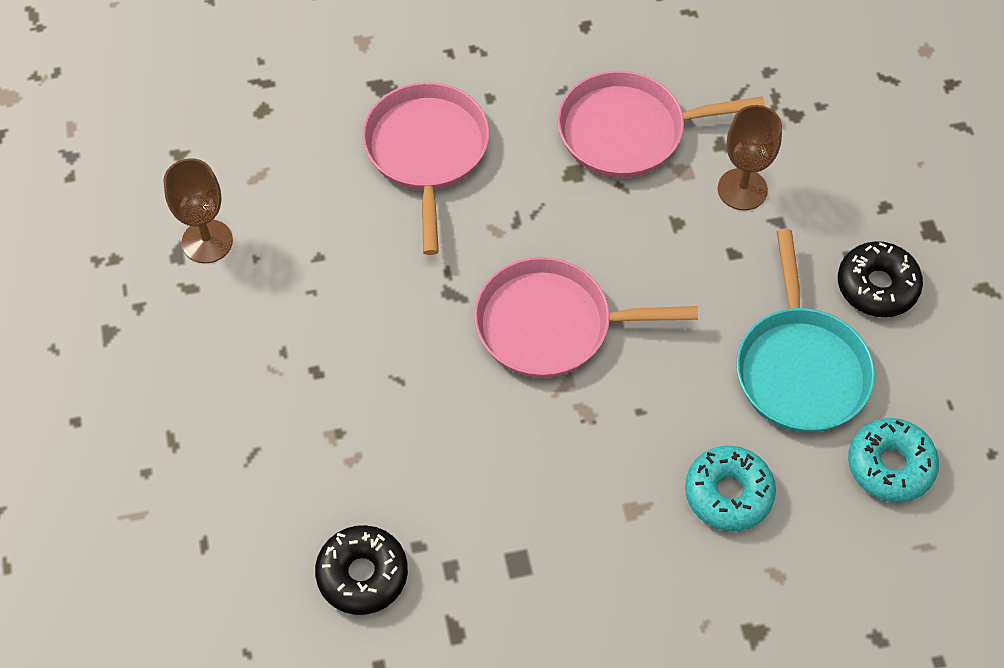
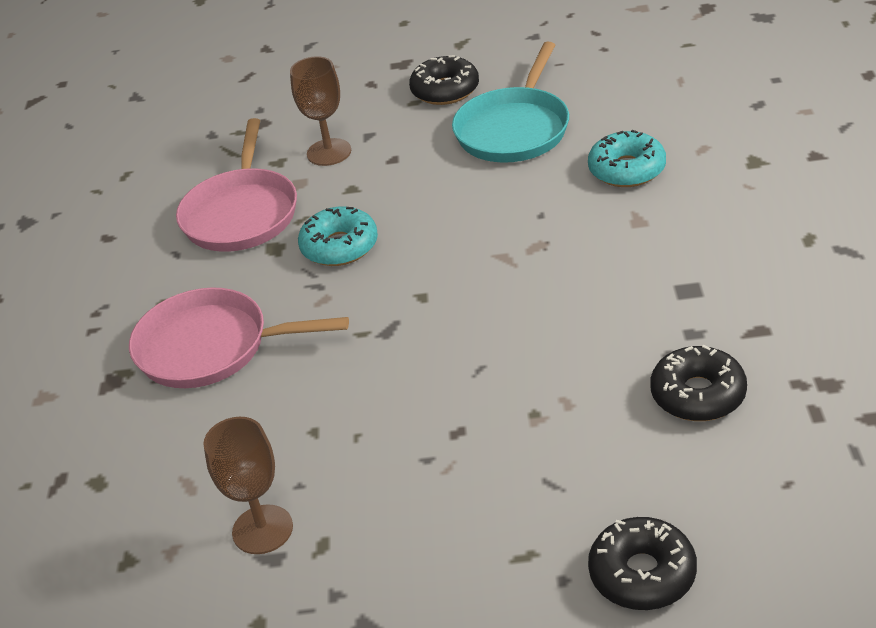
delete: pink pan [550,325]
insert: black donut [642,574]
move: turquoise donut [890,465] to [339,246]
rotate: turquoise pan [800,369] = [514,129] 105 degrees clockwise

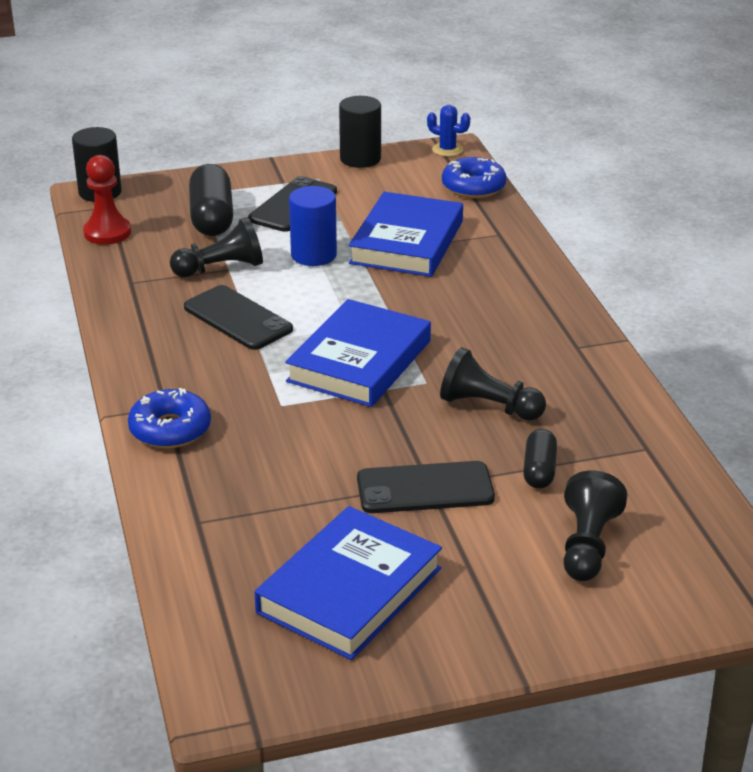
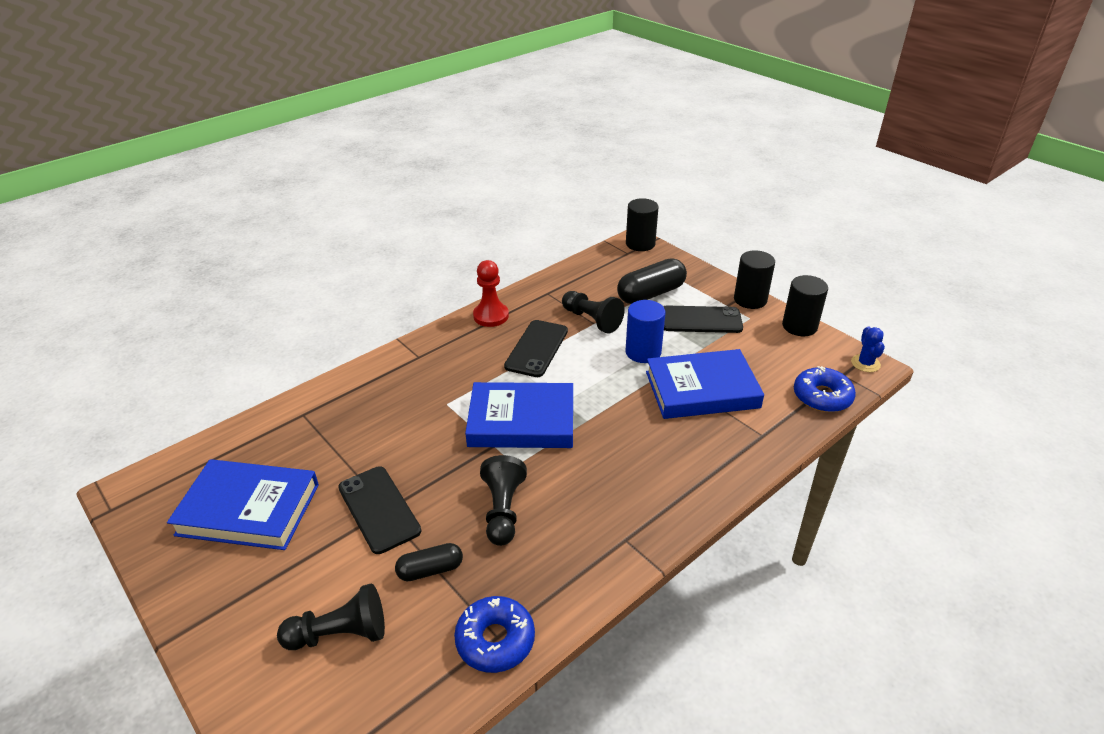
insert: black cylinder [750,300]
move: red pawn [107,233] to [491,316]; blue donut [170,429] to [495,640]

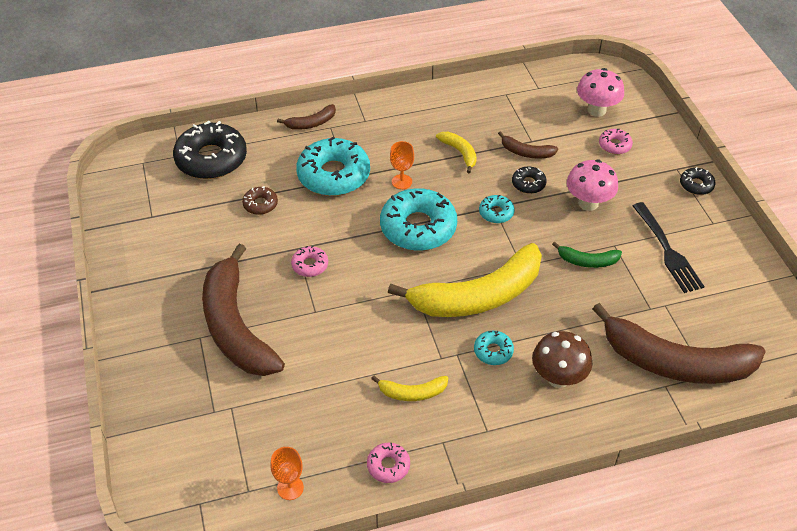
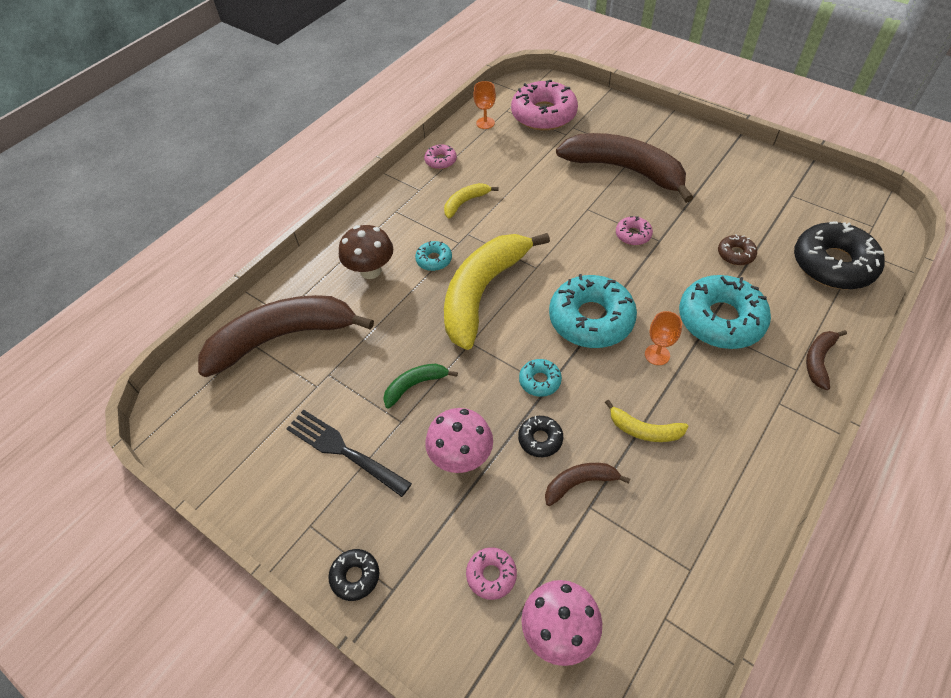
insert: pink donut [543,114]

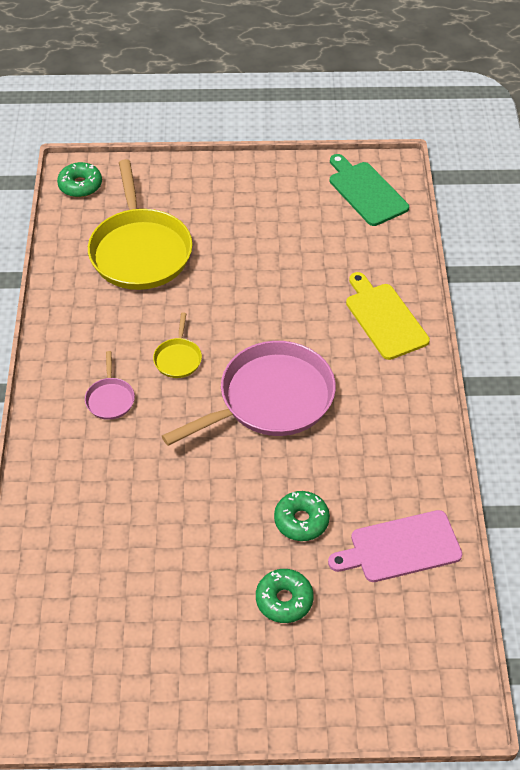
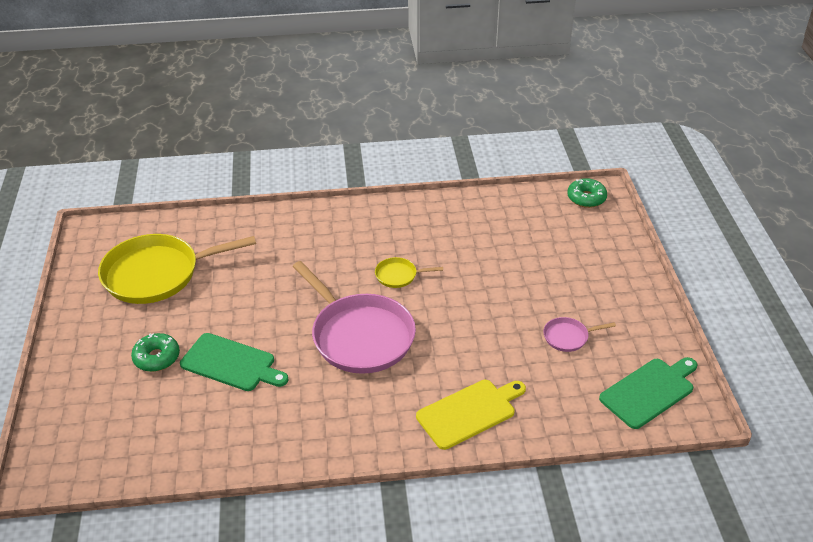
delete: pink cutting board [400,547]
move: pink pan [110,399] to [568,337]; yellow pan [140,251] to [156,274]
replace: green donut [301,520] to green cutting board [231,363]

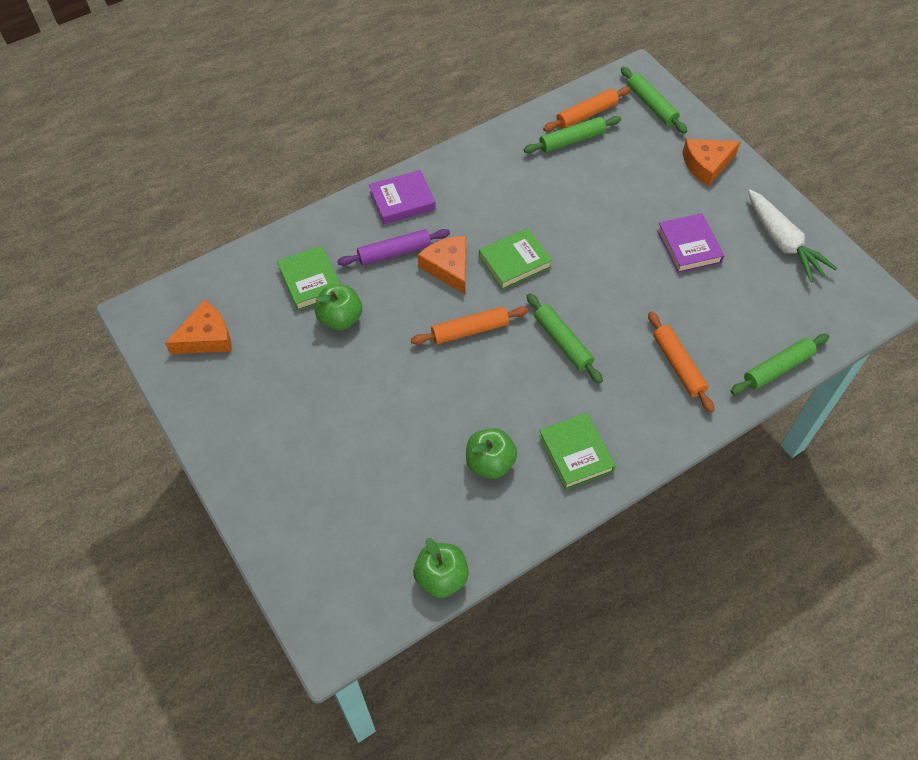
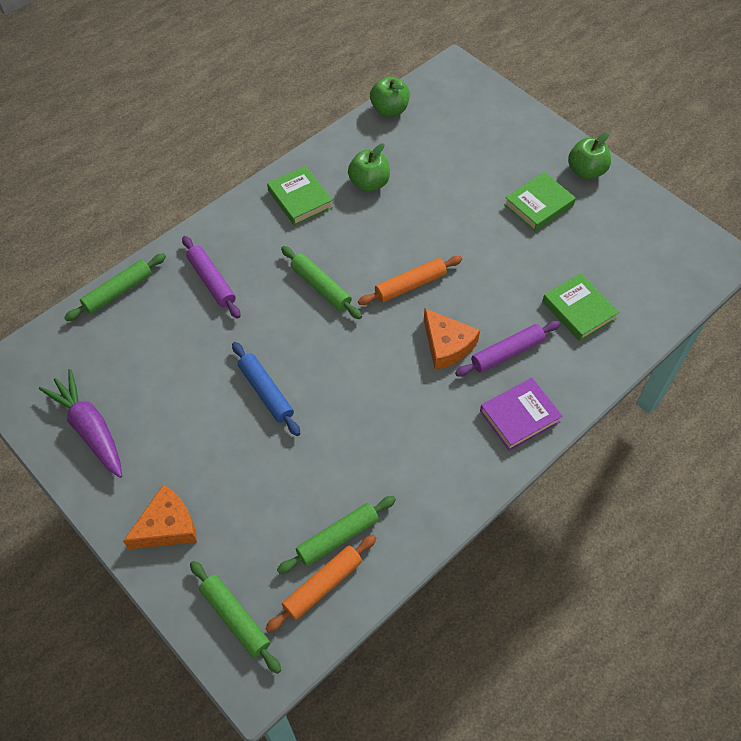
delete: orange cheese [206,337]; purple book [688,246]
insert: blue rolling pin [266,392]
move: green apple [340,318] to [586,171]; green book [514,262] to [538,205]
recolor: orange rolling pin [678,365] to purple rolling pin [212,281]; white carrot [782,242] to purple carrot [90,429]

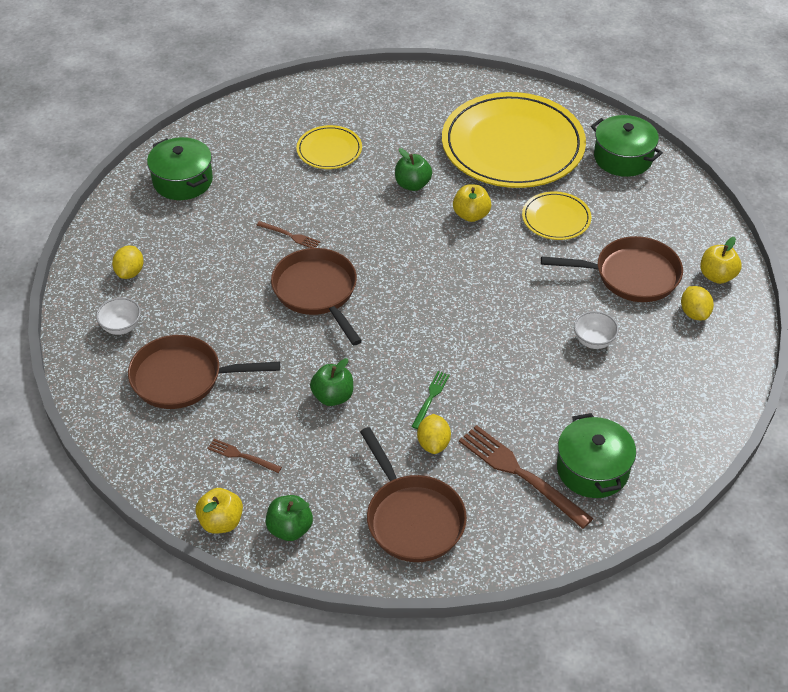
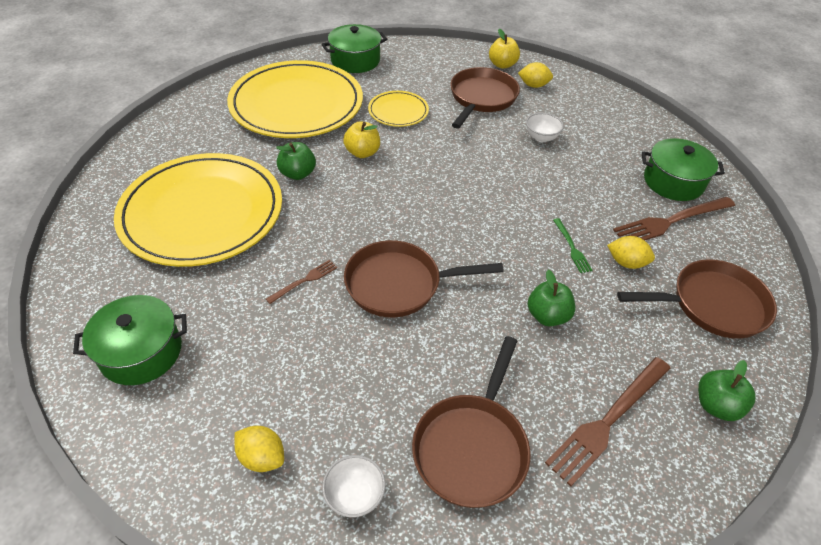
delete: yellow apple [221,522]
rotate: green fork [430,398] = [571,247] 150 degrees counterclockwise
resize: brown fork [242,456] = [608,420] x1.97; yellow plate [329,150] = [202,213] x2.19

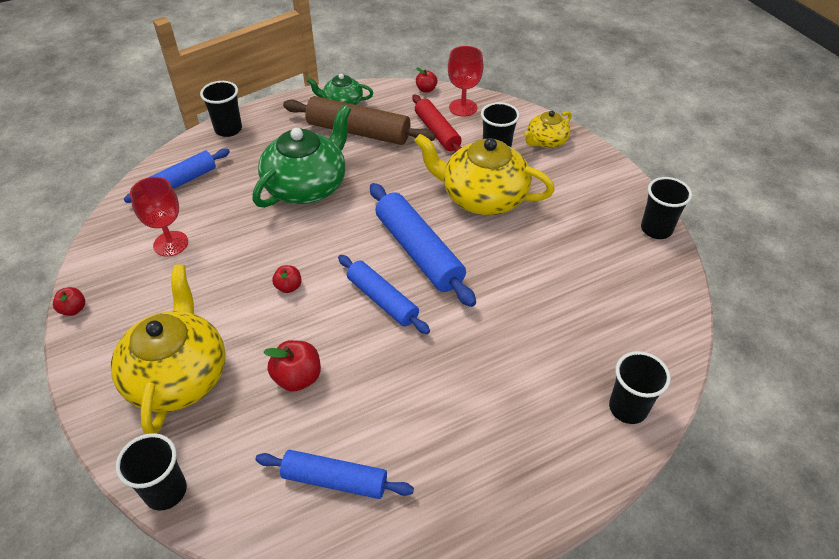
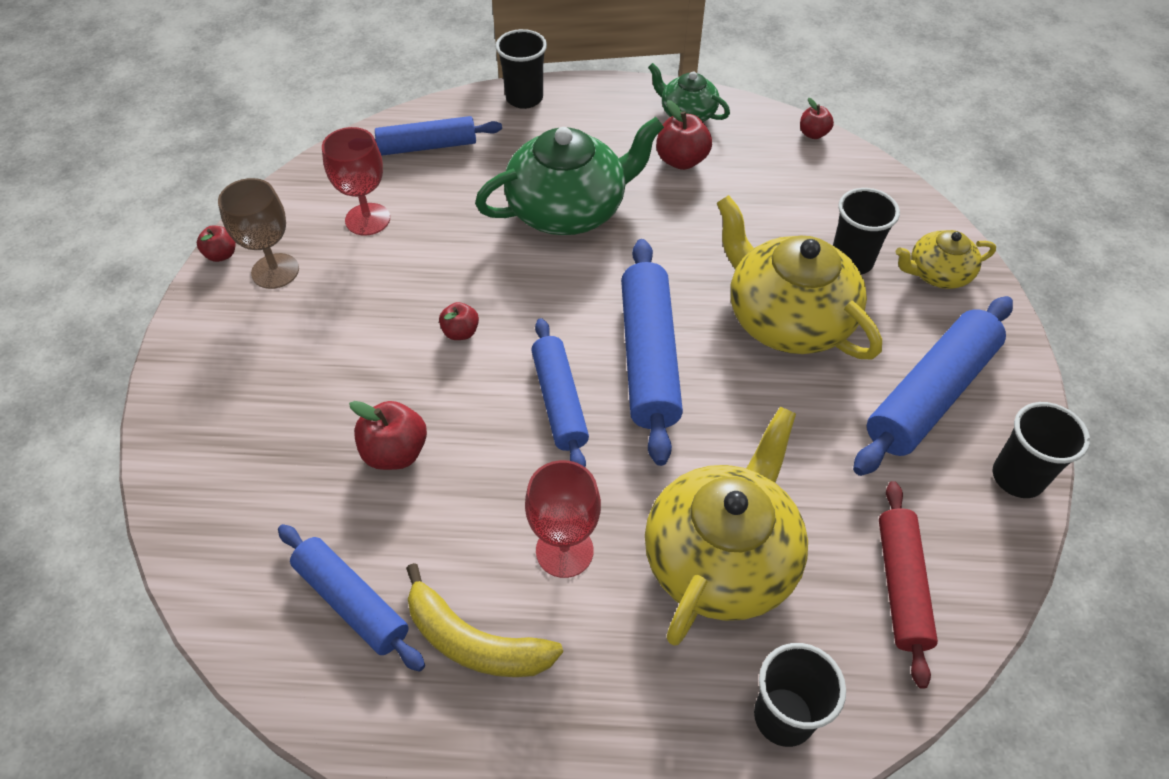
delete: black cup [166,491]
insert: brown goblet [275,271]; yellow banana [474,642]; blue rolling pin [930,395]
move: yellow teapot [178,376] to [721,558]; red rolling pin [437,132] to [901,586]; red goblet [463,108] to [564,551]
replace: brown rolling pin [358,132] to red apple [681,160]

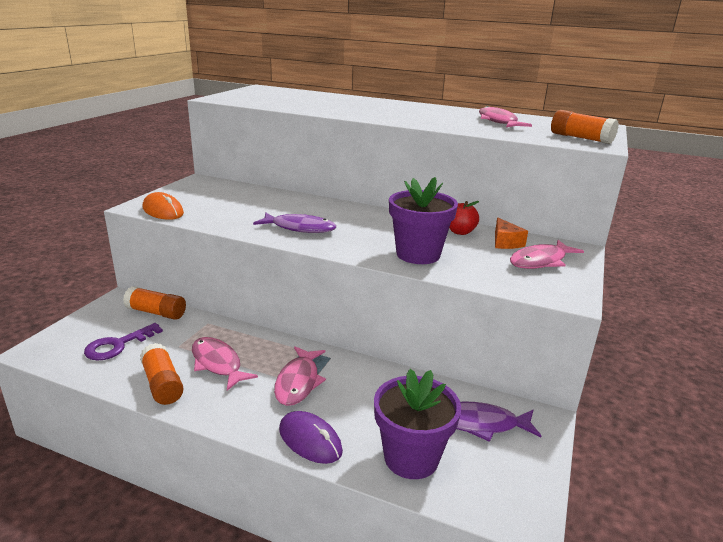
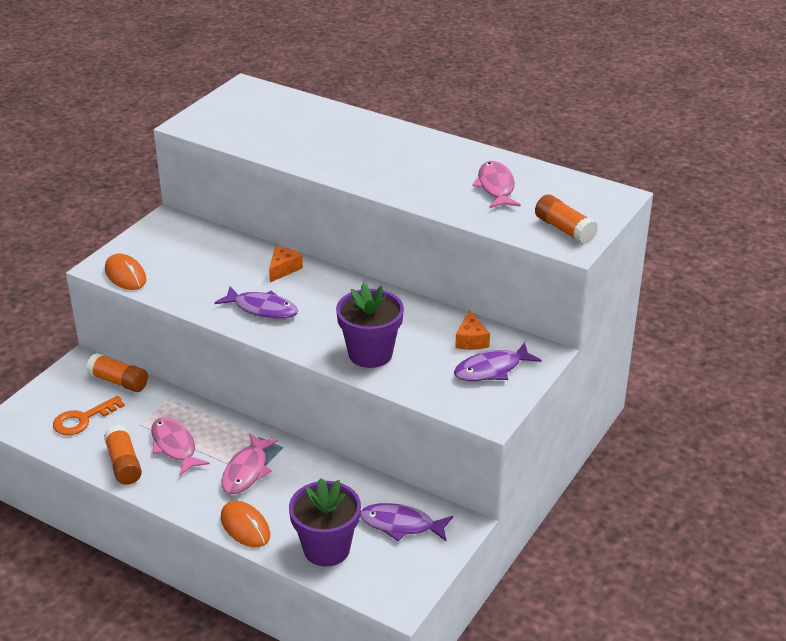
delete: red apple [460,232]
insert: orange cheese [283,269]
recolor: purple key [117,345] to orange key [82,419]; purple mouse [310,440] to orange mouse [245,527]; pink fish [540,261] to purple fish [492,369]

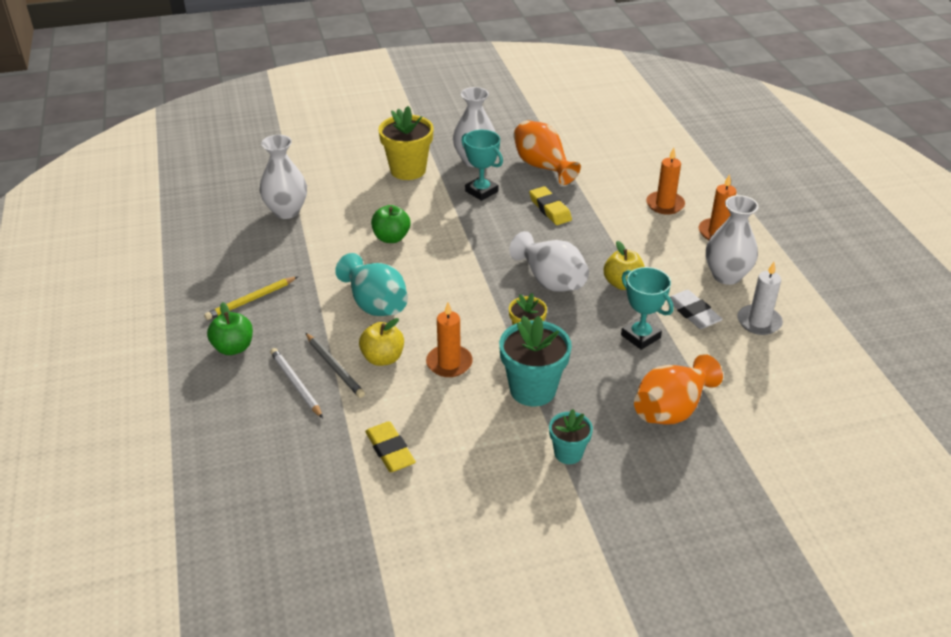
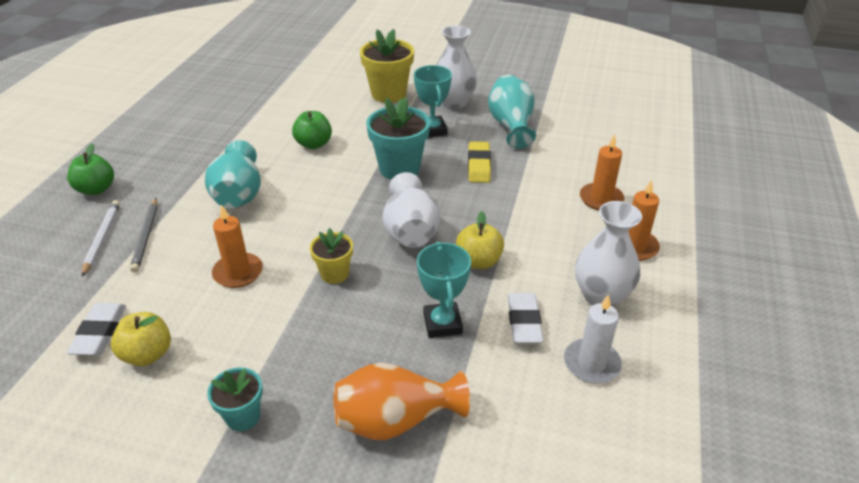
delete: yellow pencil [251,300]; white vase [286,211]
move: yellow apple [383,358] to [147,354]; turquoise flower pot [532,389] to [399,169]
recolor: yellow eraser [390,450] to white eraser [99,333]; orange vase [542,166] to turquoise vase [511,126]

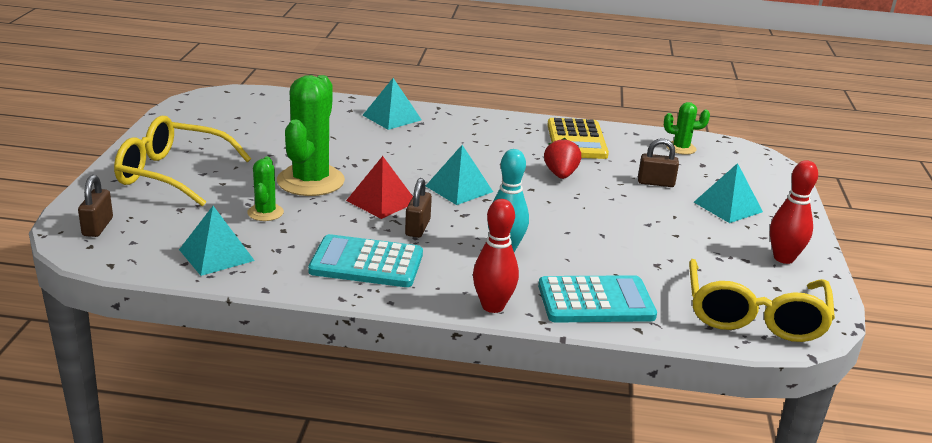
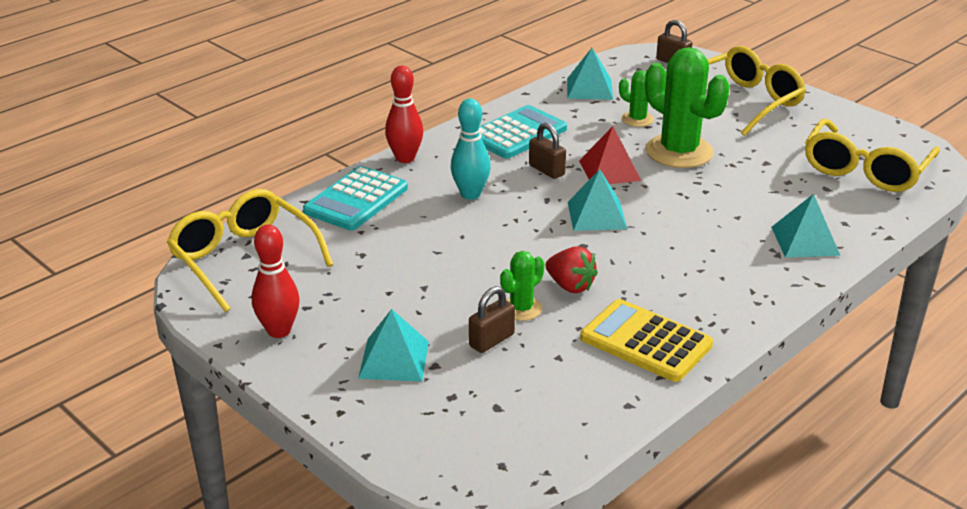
insert: yellow glasses [865,170]
move: green cactus [681,148] to [521,308]

